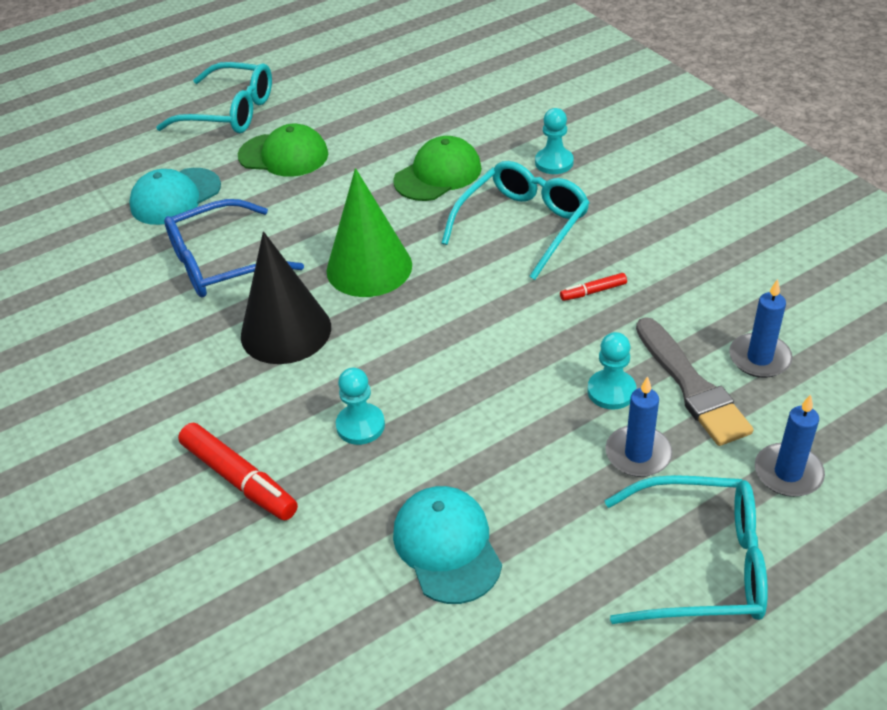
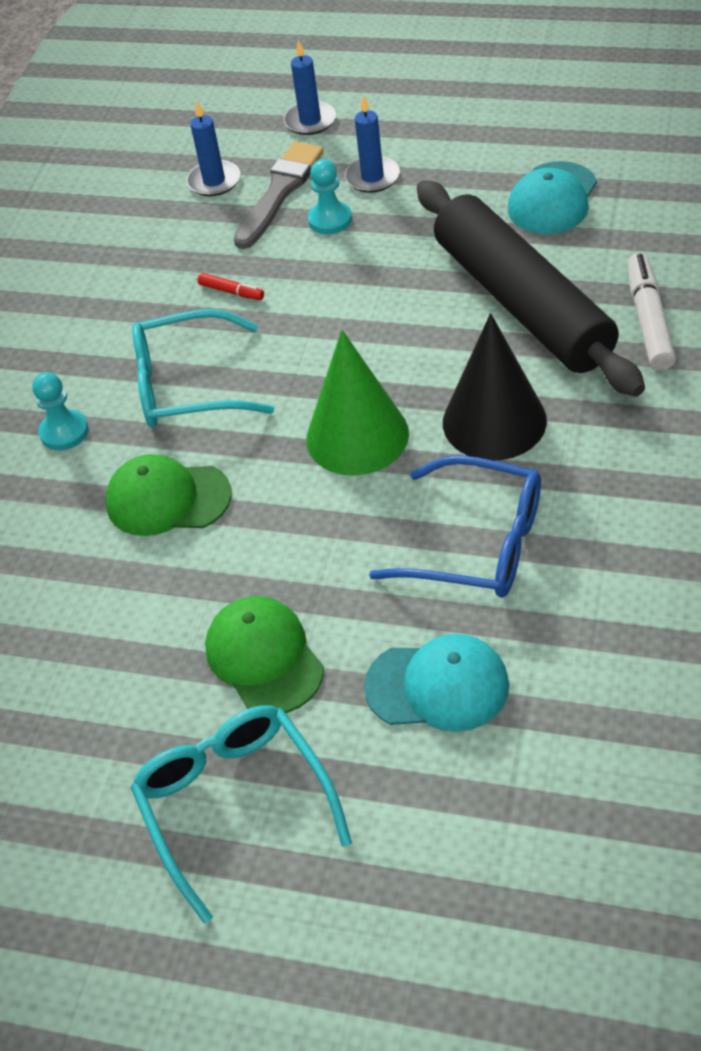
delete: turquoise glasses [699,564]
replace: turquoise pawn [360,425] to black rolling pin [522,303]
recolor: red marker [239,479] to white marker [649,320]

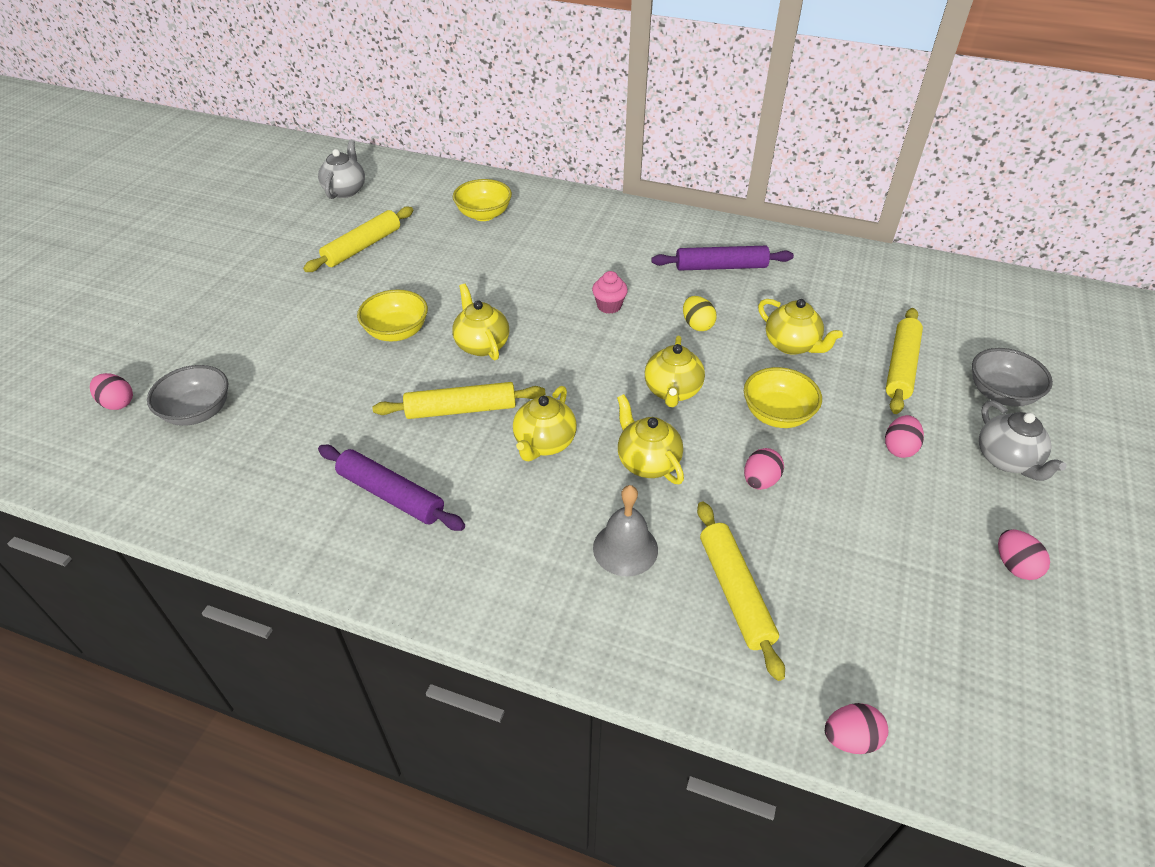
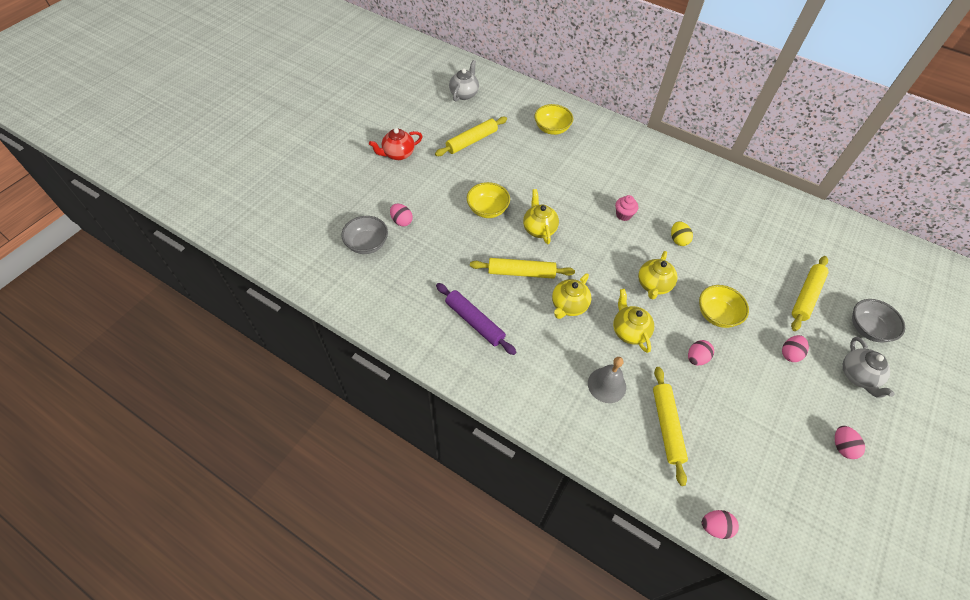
delete: purple rolling pin [721,267]; yellow teapot [792,345]
insert: red teapot [398,154]
move: pink egg [117,403] to [401,221]

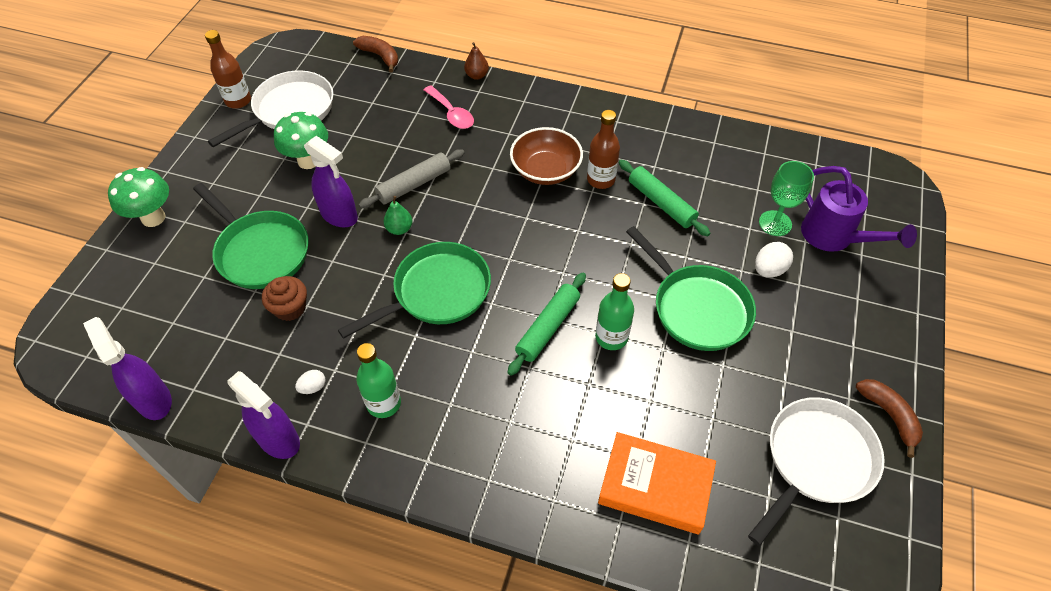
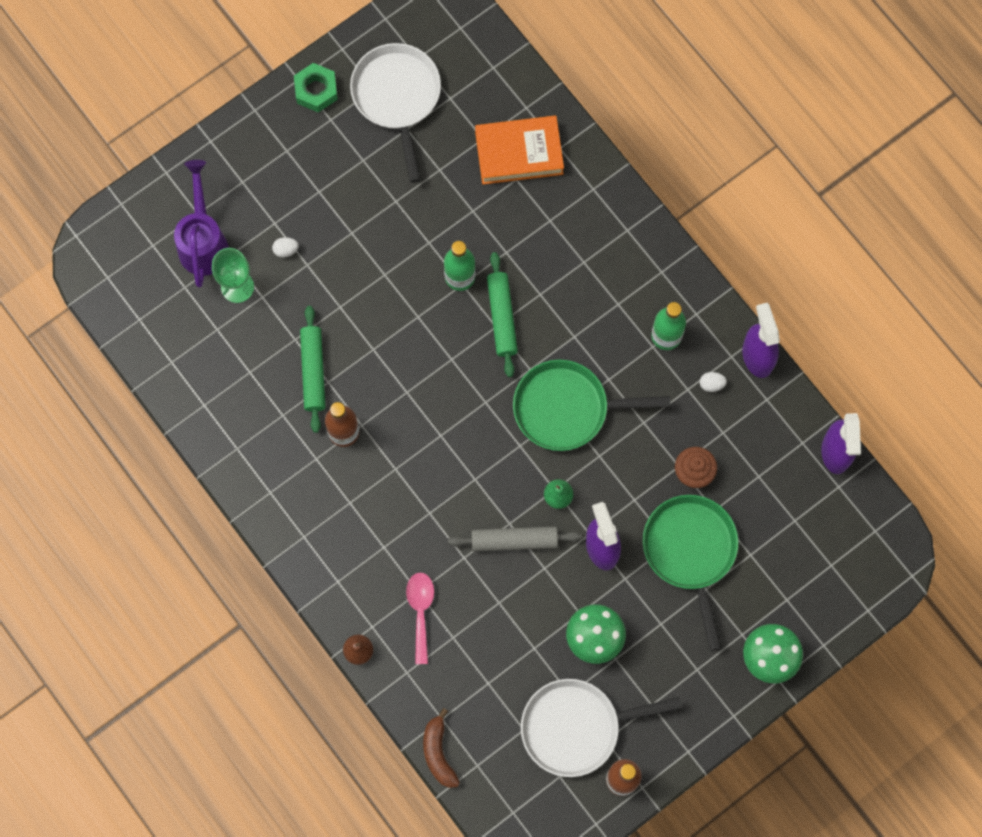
delete: brown bowl [545,170]; green pan [697,308]
replace: brown banana [889,415] to green nut [316,90]
rotate: green rolling pin [548,328] = [501,317] 75 degrees counterclockwise; orange book [655,486] = [519,153] 60 degrees counterclockwise; white pan [815,461] = [397,97] 90 degrees clockwise
resize: white egg [769,270] = [286,250] x0.63

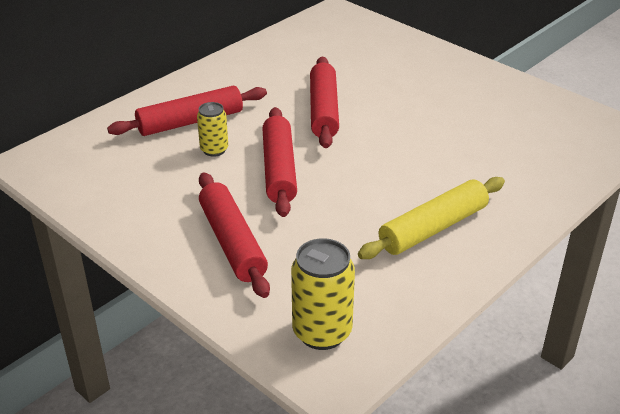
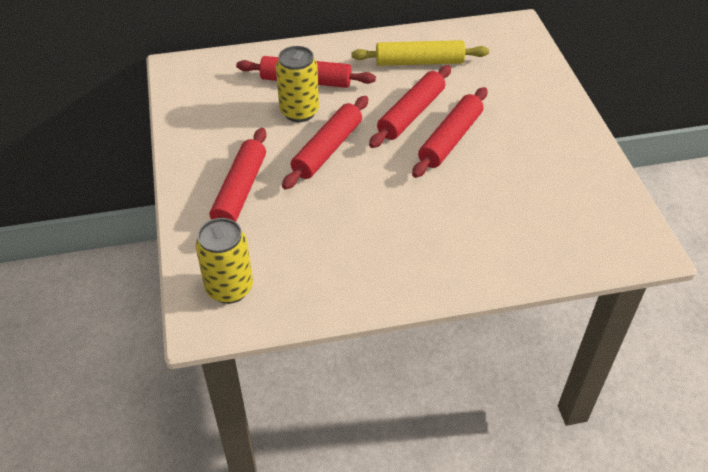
insert: red rolling pin [450,139]
move: yellow rolling pin [433,228] to [419,62]
resize: yellow can [214,150] = [299,112] x1.64

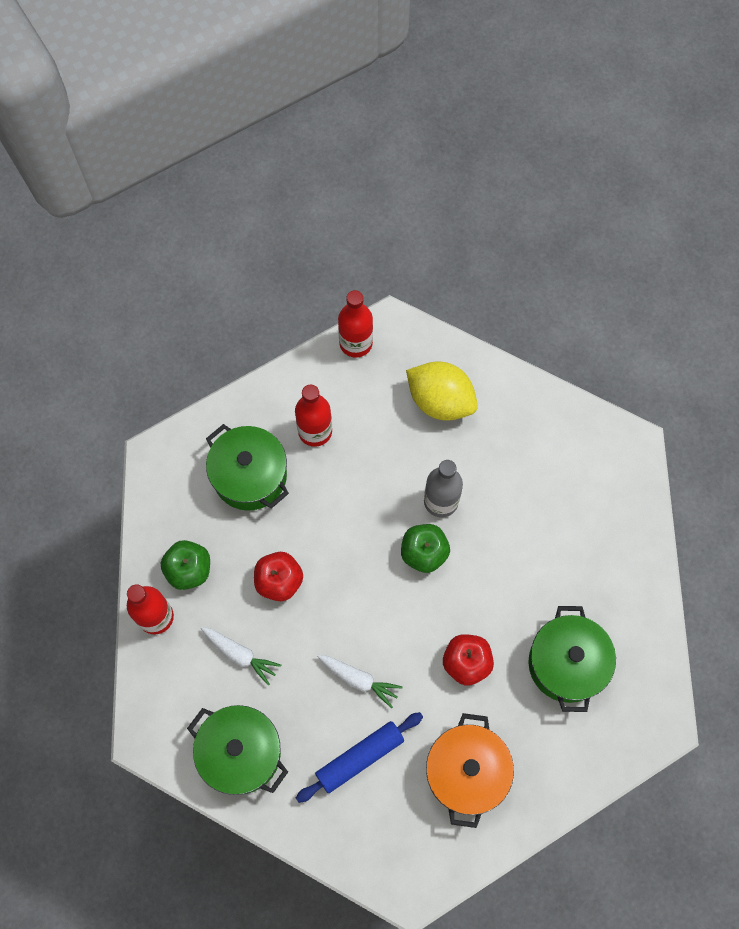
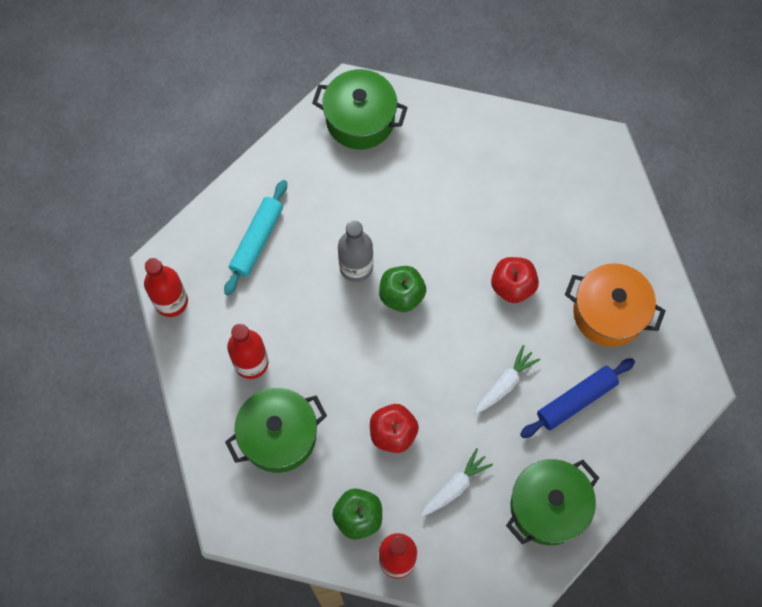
move: green pot [566,664] to [360,120]
replace: yellow lemon [440,401] to turquoise rolling pin [257,240]
rotate: blue rolling pin [360,758] = [576,400] 75 degrees clockwise

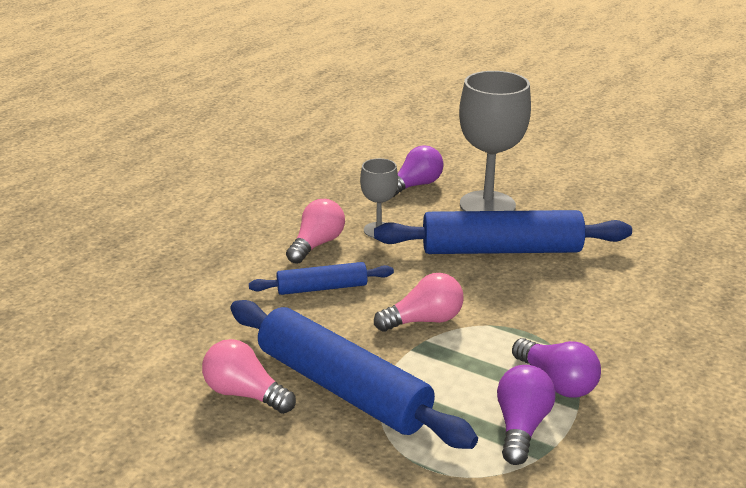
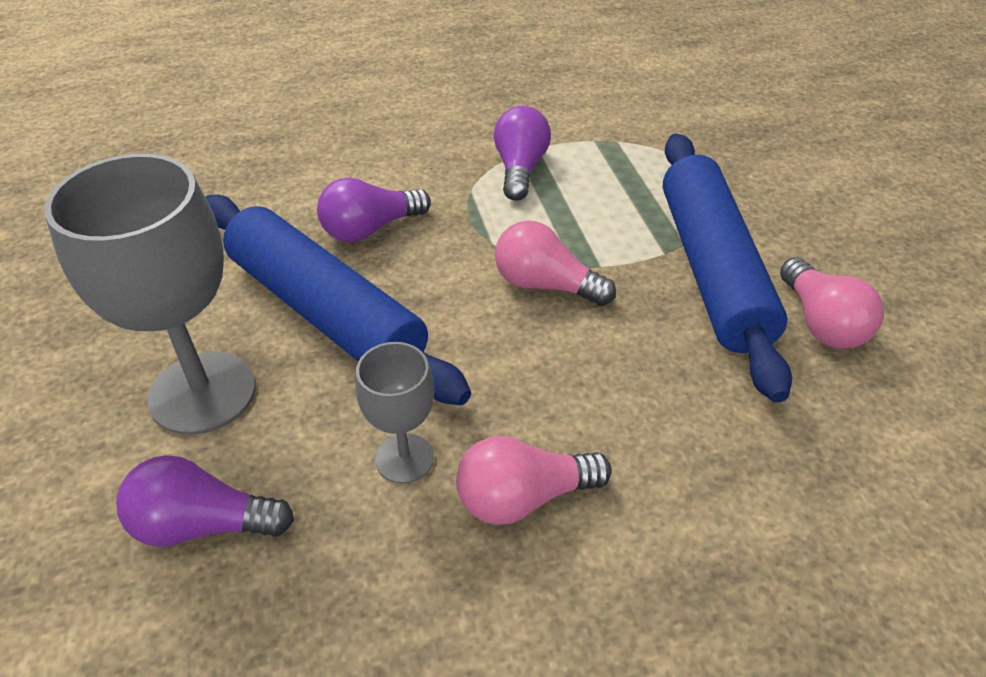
delete: blue rolling pin [322,288]
move: purple light bulb [521,426] to [370,229]

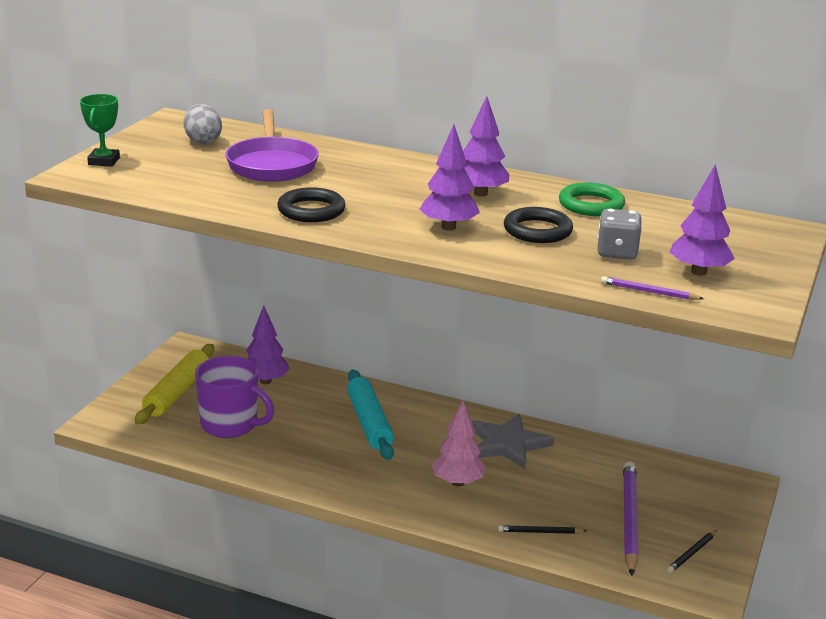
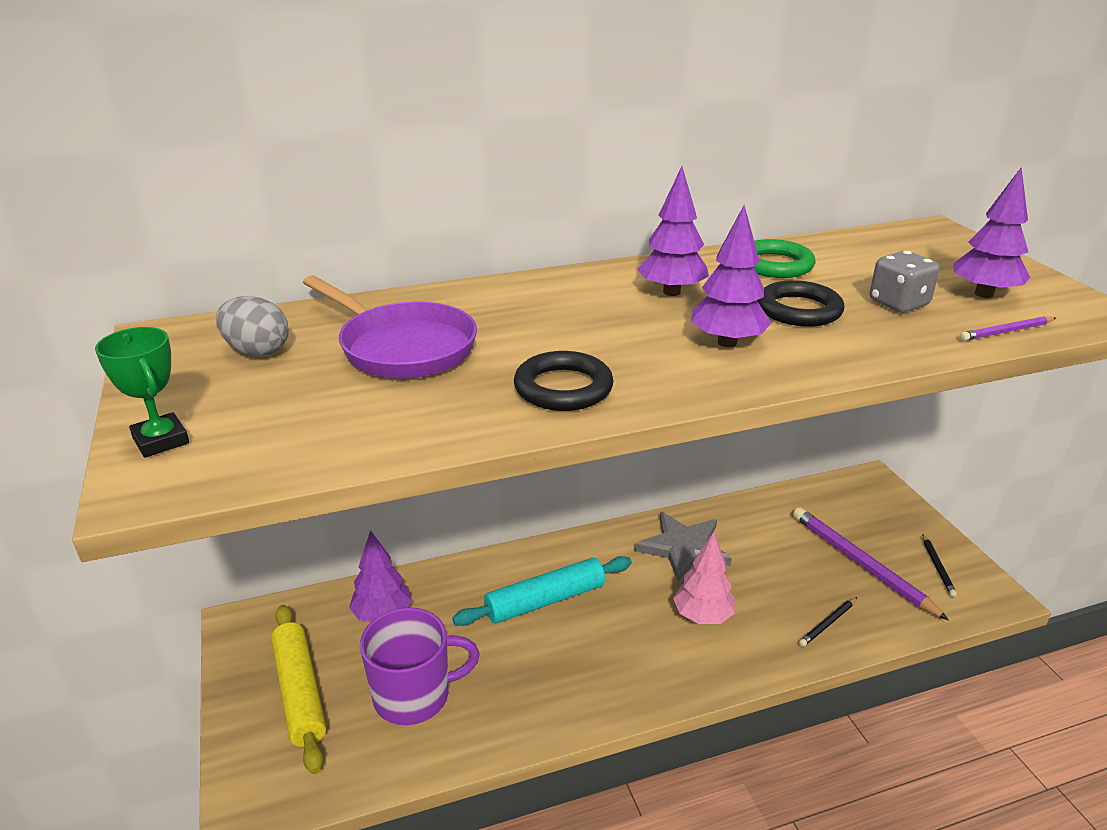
rotate: turquoise rolling pin [369,423] = [545,600] 60 degrees counterclockwise

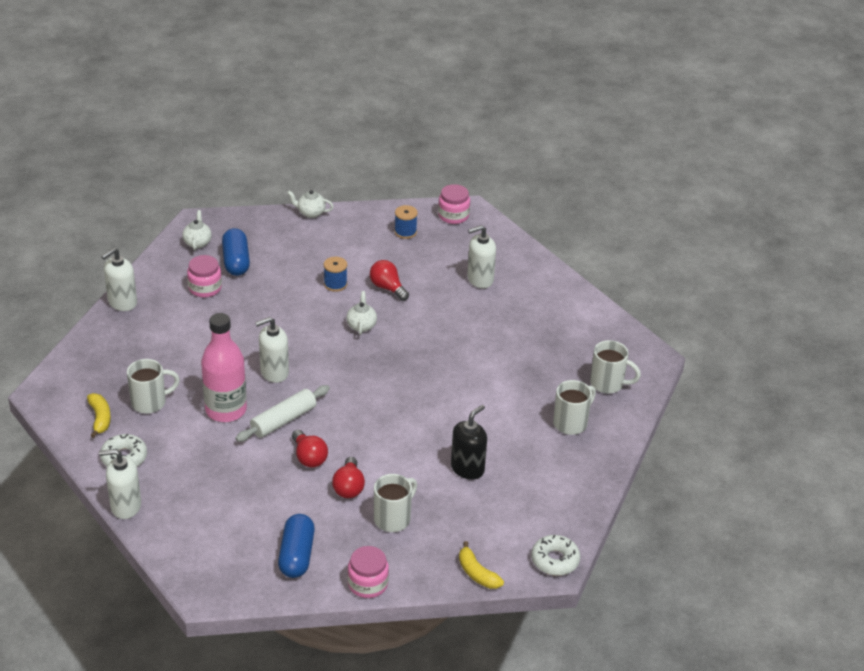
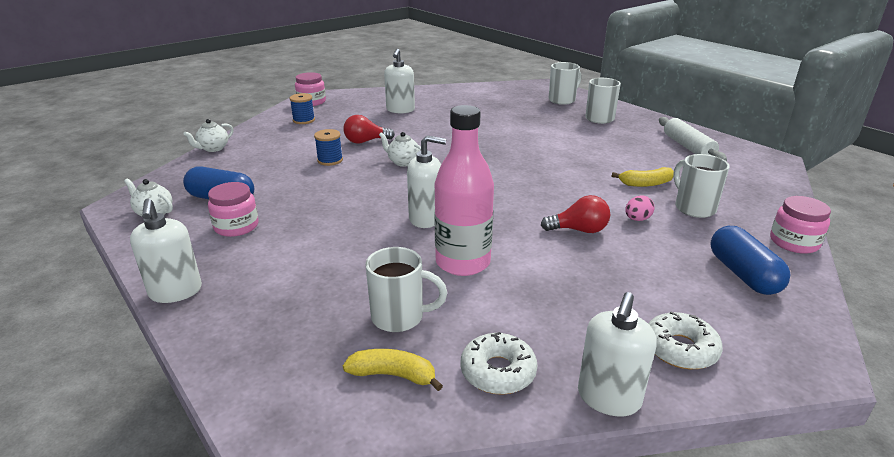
delete: black soap dispenser [467,468]
move: white rolling pin [283,420] to [688,147]; yellow banana [477,573] to [645,184]; white donut [555,560] to [680,349]
replace: red light bulb [349,487] to pink egg [637,219]
rotate: white mug [150,402] = [399,317] 90 degrees clockwise; white soap dispenser [274,372] = [426,218] 90 degrees counterclockwise; blue capsule [297,555] = [743,274] 45 degrees clockwise

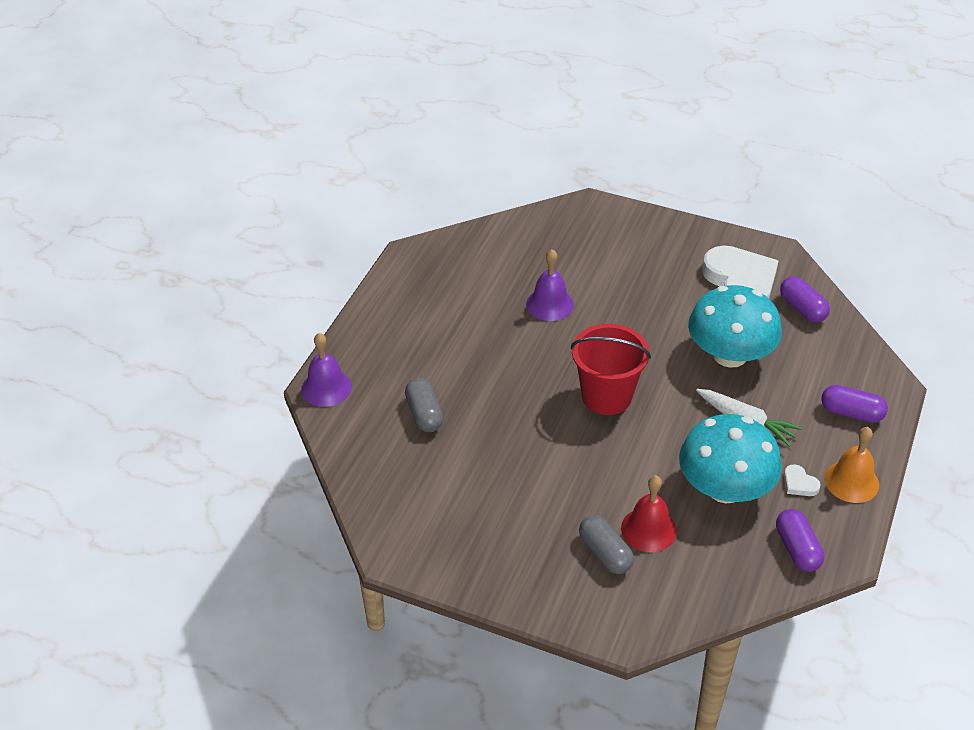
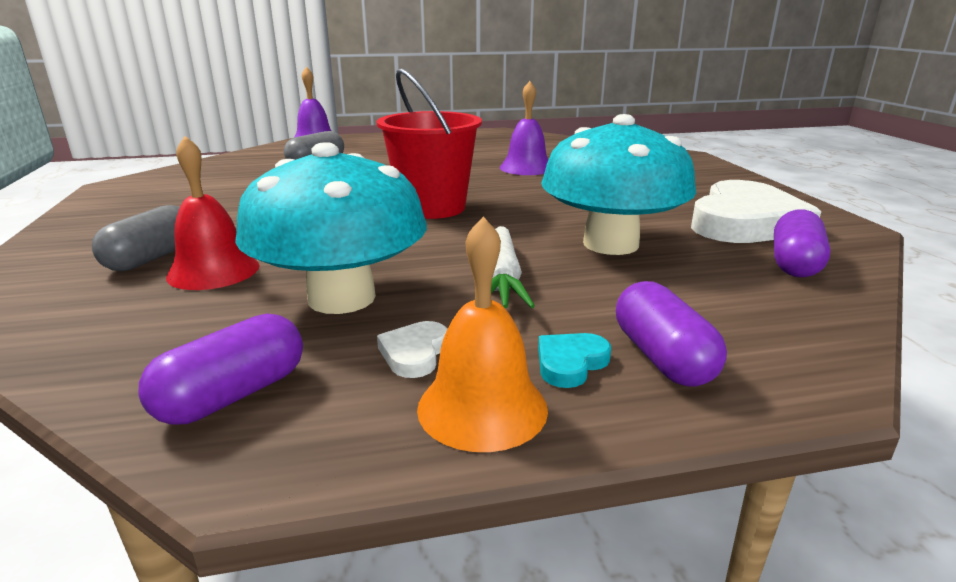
insert: turquoise heart [570,363]

